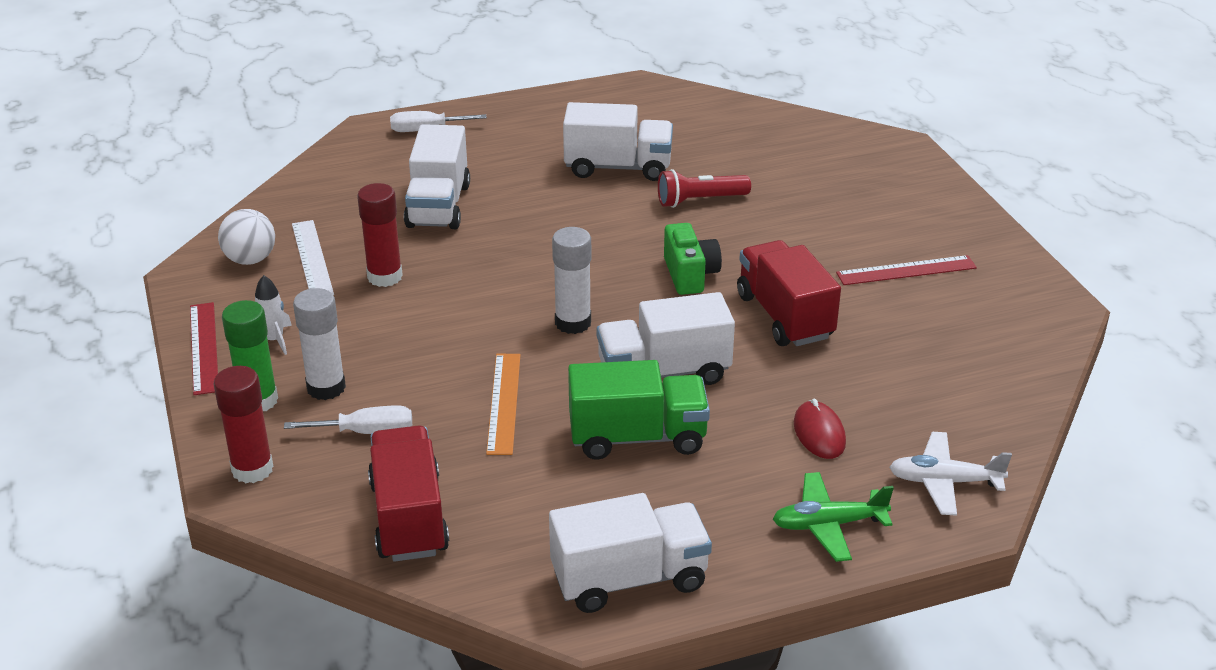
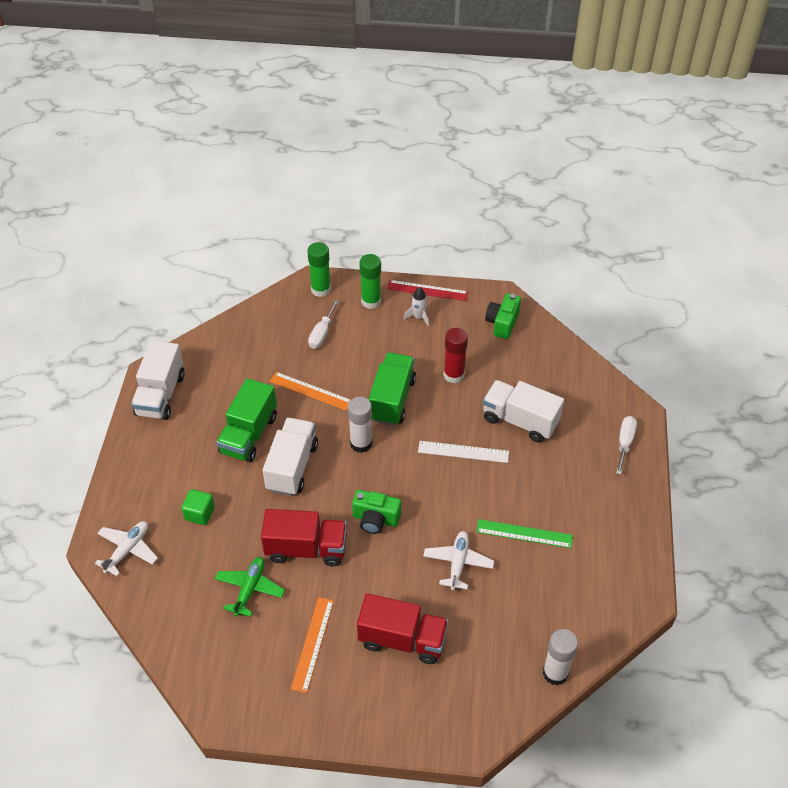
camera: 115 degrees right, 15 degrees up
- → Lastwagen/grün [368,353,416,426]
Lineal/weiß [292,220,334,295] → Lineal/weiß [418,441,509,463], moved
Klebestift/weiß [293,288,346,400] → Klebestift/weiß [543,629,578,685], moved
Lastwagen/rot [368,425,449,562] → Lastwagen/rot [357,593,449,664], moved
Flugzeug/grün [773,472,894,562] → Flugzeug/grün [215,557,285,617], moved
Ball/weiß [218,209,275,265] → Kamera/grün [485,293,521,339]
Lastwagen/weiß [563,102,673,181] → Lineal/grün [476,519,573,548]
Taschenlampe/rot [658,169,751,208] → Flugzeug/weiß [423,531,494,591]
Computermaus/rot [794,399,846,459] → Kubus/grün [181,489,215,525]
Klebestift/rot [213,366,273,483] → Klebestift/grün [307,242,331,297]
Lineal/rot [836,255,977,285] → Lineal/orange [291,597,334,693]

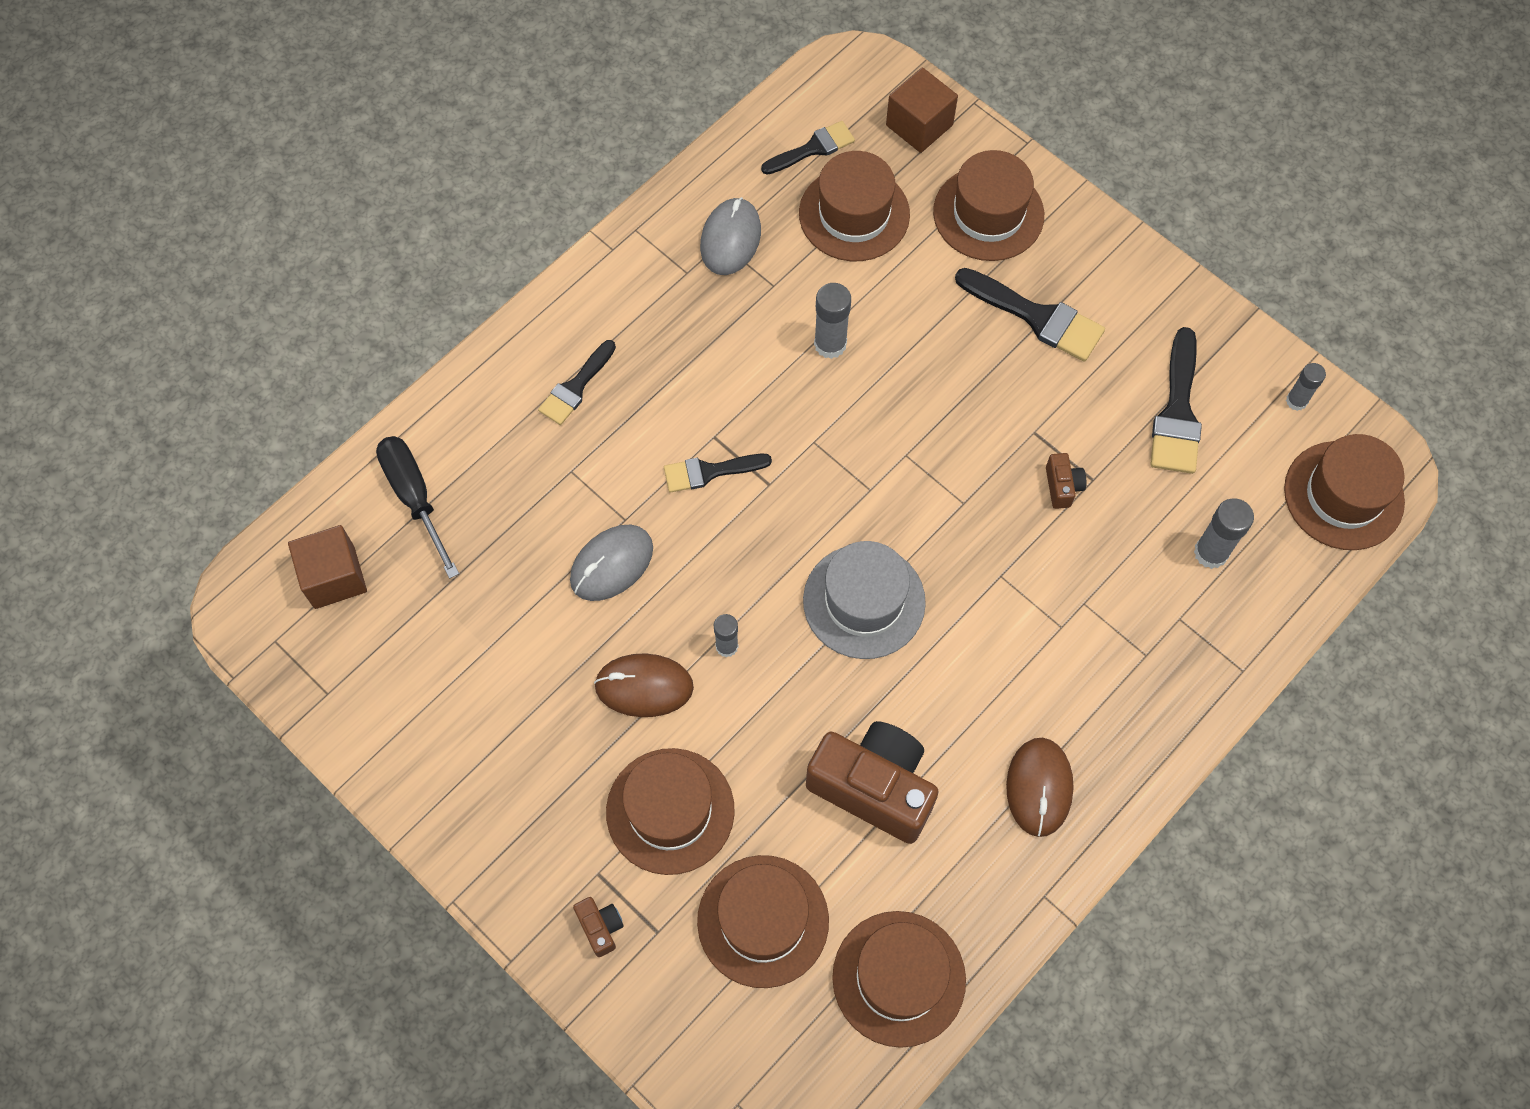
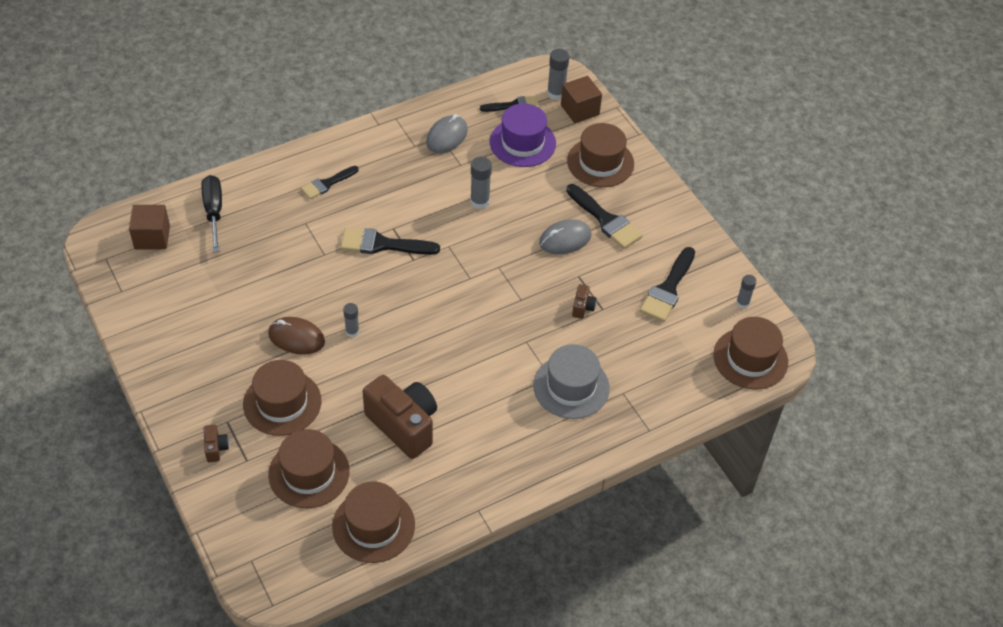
camera: 15 degrees right, 15 degrees down
Computermaus/braun [1006,738,1074,837] → -
Computermaus/grau [570,525,653,601] → Computermaus/grau [539,219,592,254], moved
Hut/grau [803,541,926,659] → Hut/grau [533,344,610,419], moved
Klebestift/grau [1194,498,1254,569] → Klebestift/grau [547,49,569,100], moved
Hut/braun [799,151,910,261] → Hut/lila [490,103,556,167]
Pinsel/schwarz [664,454,772,493] → Pinsel/schwarz [340,228,440,255], x1.53

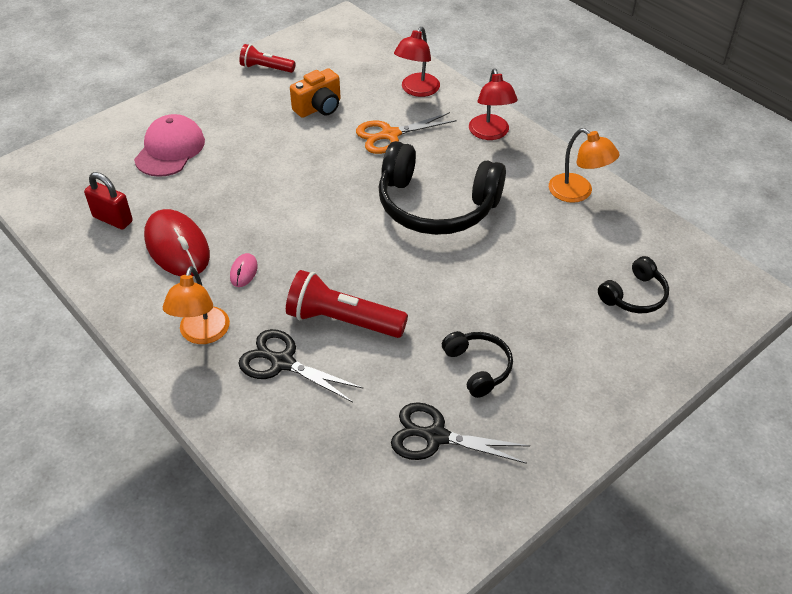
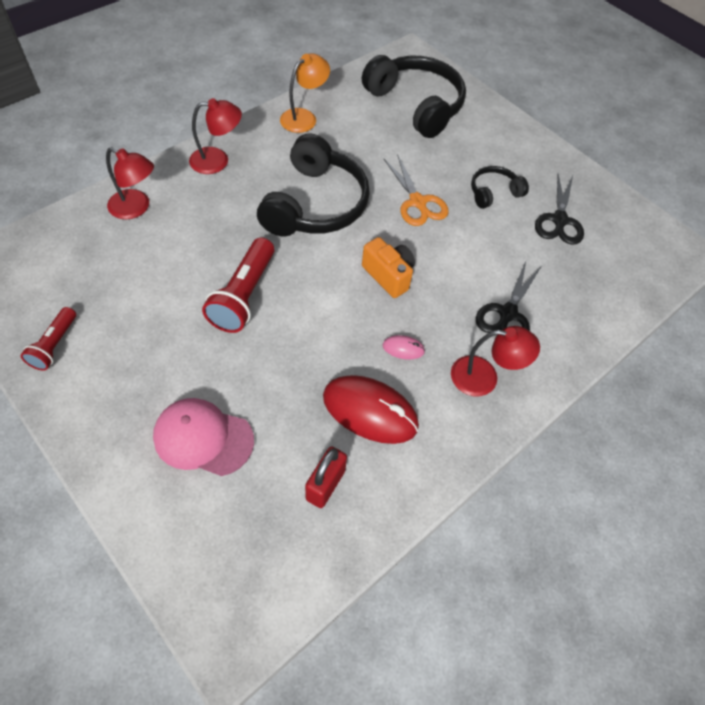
camera: 95 degrees left, 10 degrees up
Taschenlampe/rot [286,270,408,338] → Taschenlampe/rot [202,238,274,333], moved
Kamera/orange [290,68,341,118] → Kamera/orange [362,237,415,298], moved
Schere/orange [356,112,457,154] → Schere/orange [384,154,449,226], moved
Lampe/orange [163,266,230,344] → Lampe/rot [451,326,540,396]
Computermaus/rot [144,209,210,277] → Computermaus/rot [323,375,419,444], 60 degrees clockwise
Kopfhörer/schwarz [598,256,669,313] → Kopfhörer/schwarz [362,55,466,138], x2.02

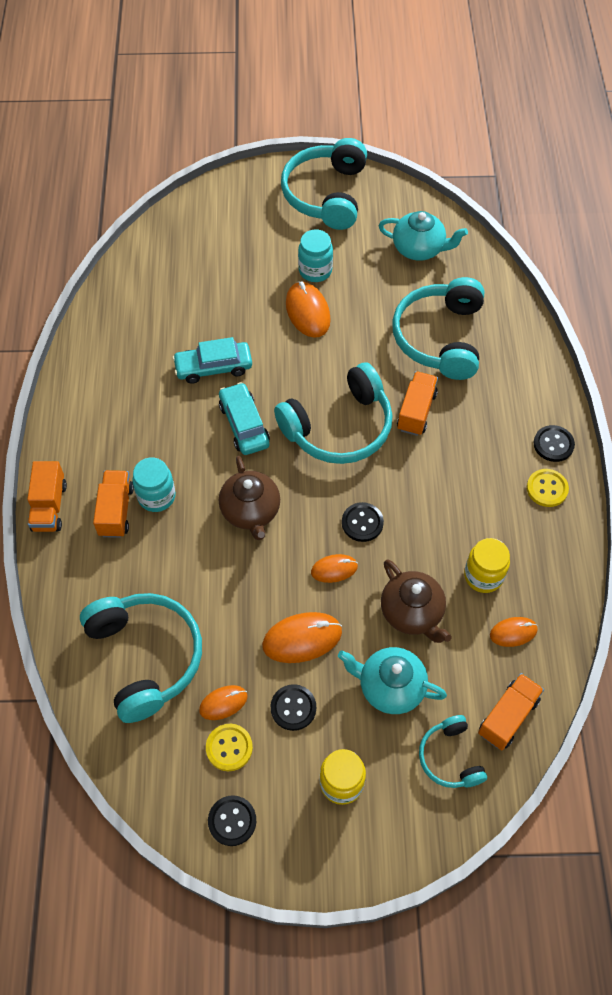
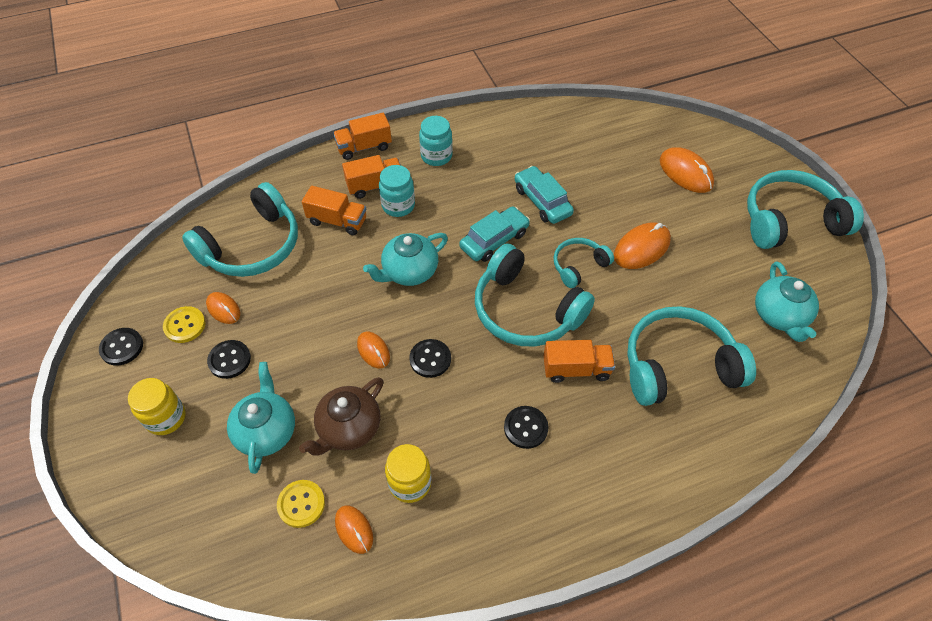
camera: 70 degrees right, 5 degrees down
Computermaus/orange [262,612,342,663] → Computermaus/orange [660,147,714,193], moved
Einmachglas/türkis [298,230,333,282] → Einmachglas/türkis [419,116,453,166], moved
Kopfhörer/türkis [419,715,487,788] → Kopfhörer/türkis [554,238,614,288], moved
Lastwagen/orange [478,673,544,750] → Lastwagen/orange [302,186,366,236], moved
Knopf/gelb [527,469,569,507] → Knopf/gelb [277,480,325,528], moved
Knopf/schwarz [534,425,575,462] → Knopf/schwarz [504,406,549,449], moved
Teekanne/braun [219,456,280,540] → Teekanne/türkis [363,233,448,286]

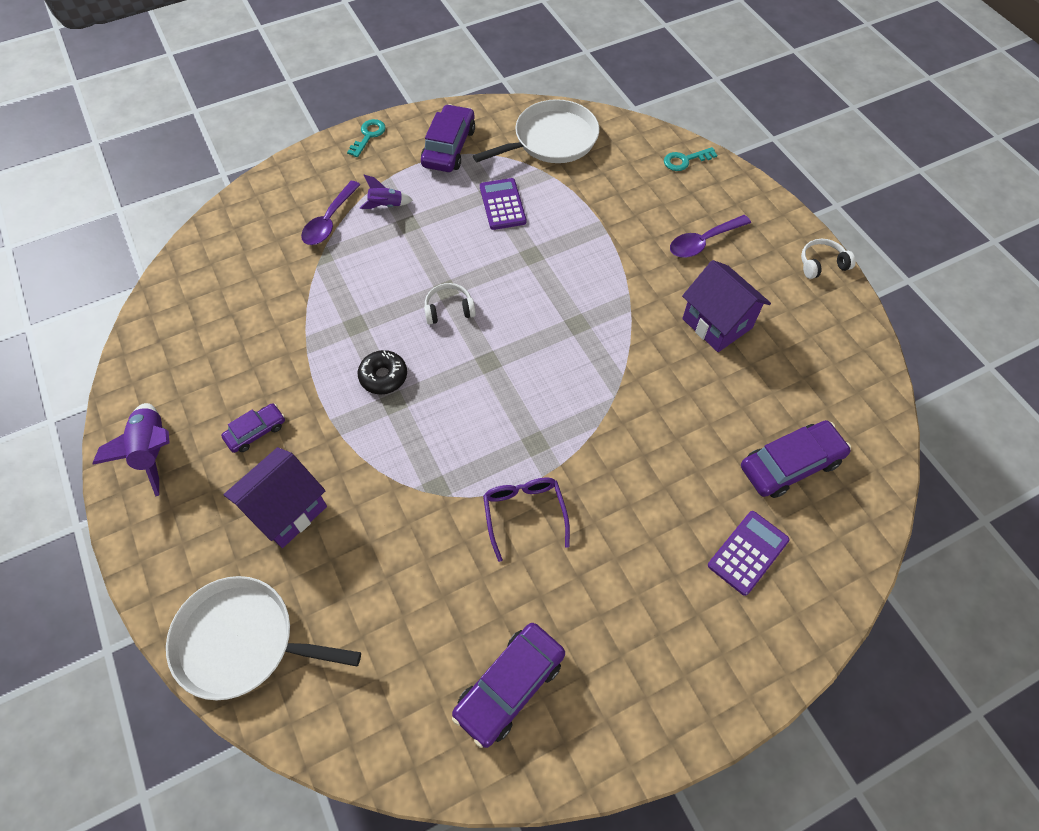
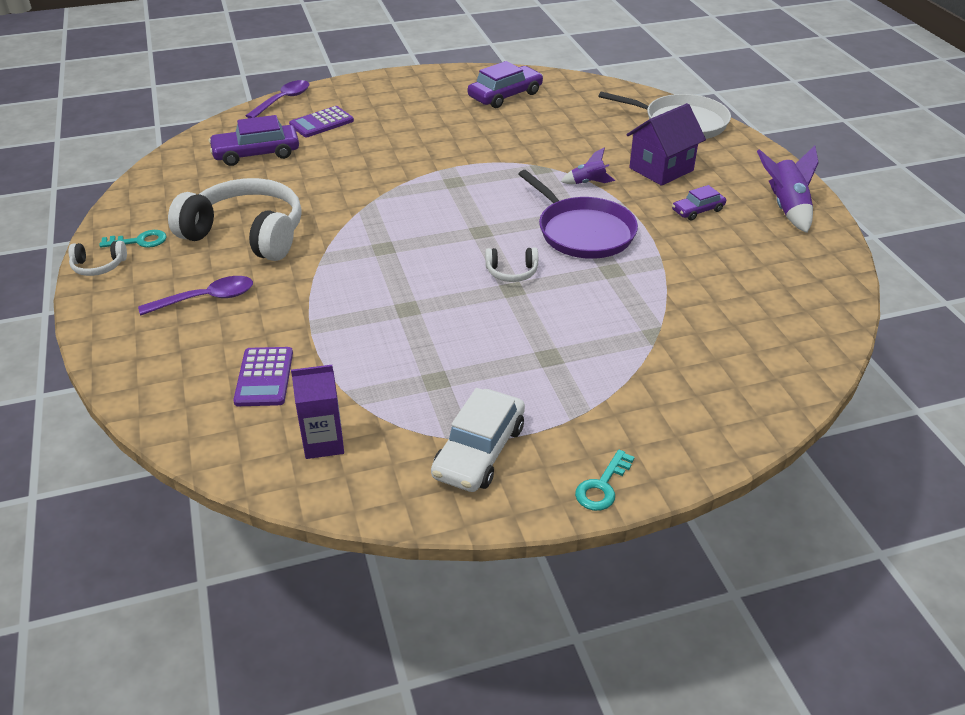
camera: 170 degrees left, 20 degrees down
Brille/lila [483,478,570,562] → -
Löffel/lila [301,181,361,245] → Löffel/lila [246,80,309,118], moved
Rakete/lila [360,175,413,209] → Rakete/lila [561,147,615,184], moved
Taschenrechner/lila [480,178,526,230] → Taschenrechner/lila [233,347,293,406], moved
Schlüssel/türkis [664,147,717,171] → Schlüssel/türkis [99,230,167,248], moved
Donut/schwarz [358,350,407,394] → Pfanne/lila [519,170,638,259]
Pfanne/weiß [473,99,599,163] → Getränkekarton/lila [291,365,344,459]
Haus/lila [682,260,771,352] → Kopfhörer/weiß [168,178,302,261]
Auto/lila [421,104,475,172] → Auto/weiß [431,388,525,492]

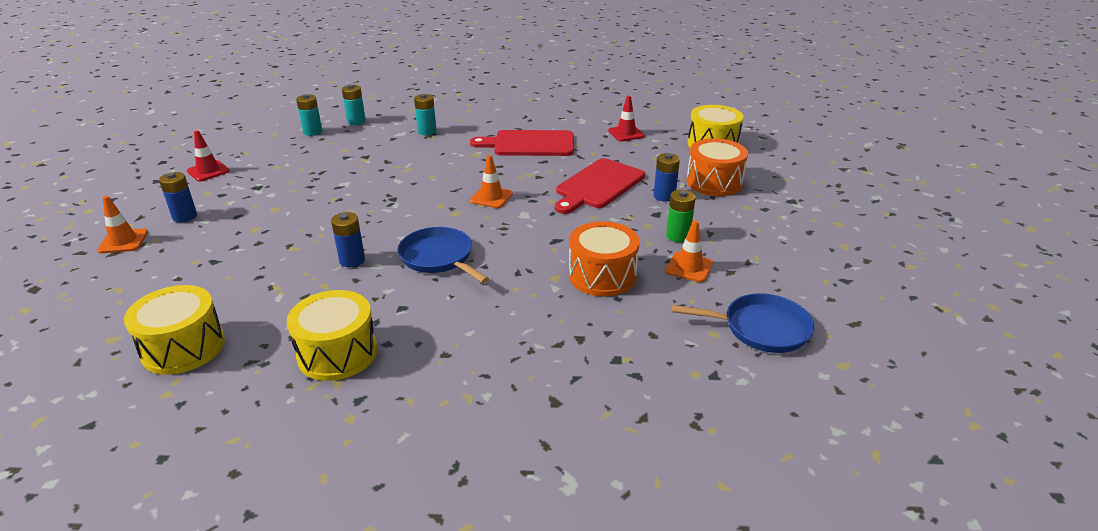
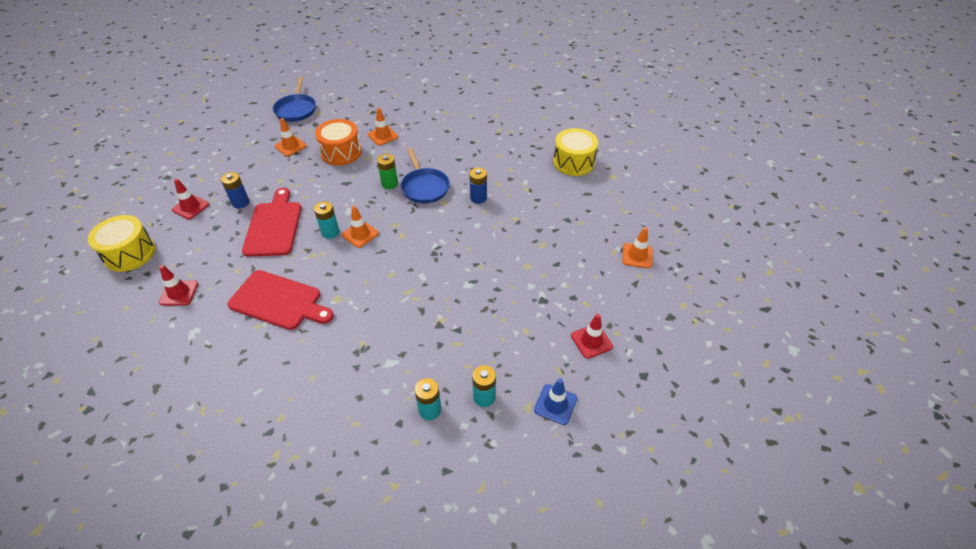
camera: 160 degrees left, 15 degrees up
Batterie/blau [159,172,197,222] → -
Trommel/gelb [287,290,377,381] → -
- → Leitkegel/orange [368,108,398,146]
- → Leitkegel/blau [534,378,577,425]
Batterie/türkis [414,94,437,135] → Batterie/türkis [314,201,339,239], moved
Batterie/grün [666,190,696,242] → Batterie/grün [377,154,398,189], moved
Trommel/orange [687,138,748,196] → Leitkegel/rot [172,179,209,219]
Schneidebrett/rot [555,158,645,214] → Schneidebrett/rot [242,188,302,257], 60 degrees counterclockwise
Pfanne/blau [672,293,815,353] → Pfanne/blau [273,77,316,122], 120 degrees counterclockwise

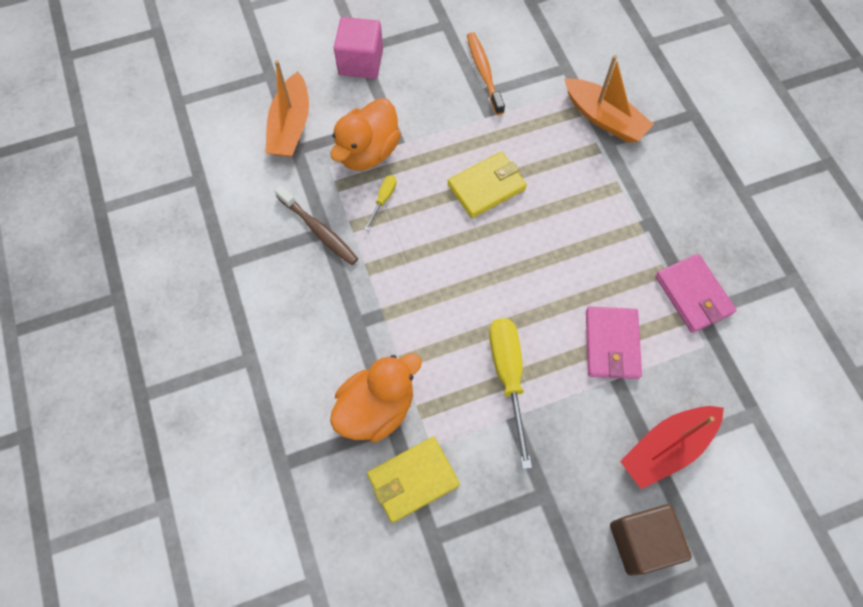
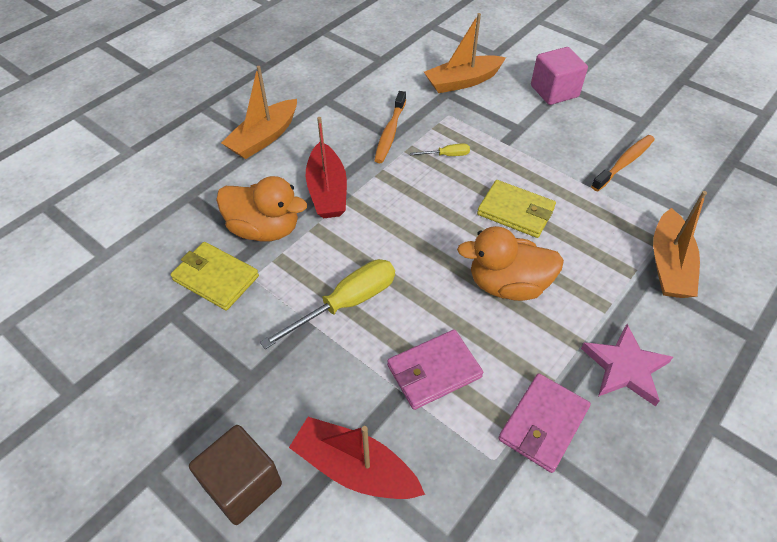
camera: 60 degrees right, 15 degrees down
- → Boot/orange [221,66,297,159]
- → Boot/rot [306,117,347,218]
- → Stern/rosa [581,324,673,406]
Ente/orange [330,98,401,171] → Ente/orange [457,226,564,301], moved
Zahnbürste/braun [274,185,358,265] → Zahnbürste/orange [374,91,406,163]

